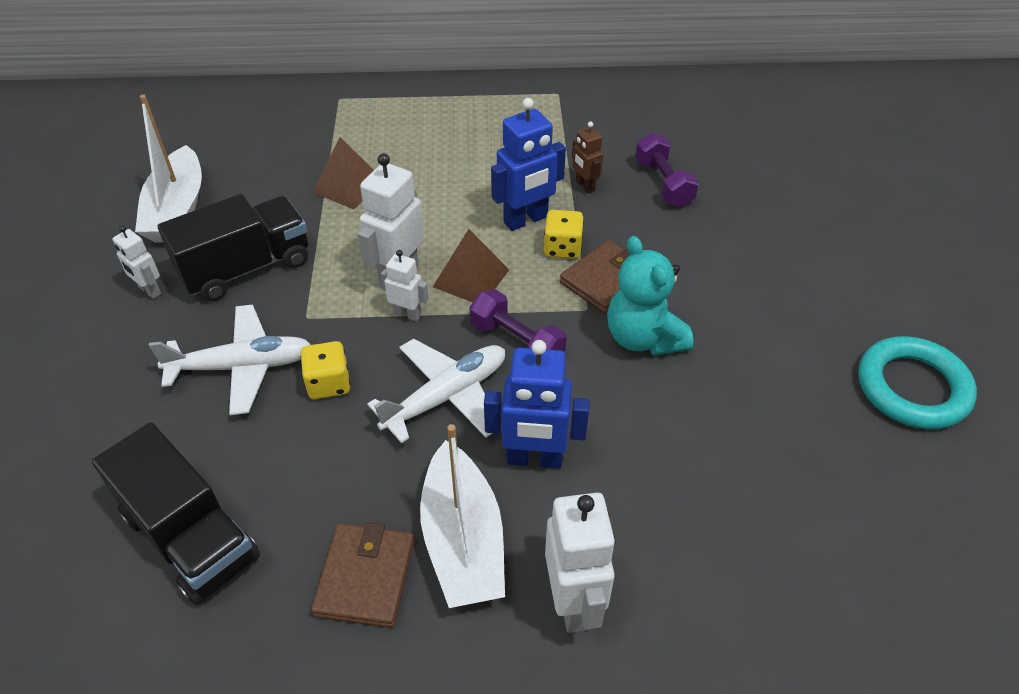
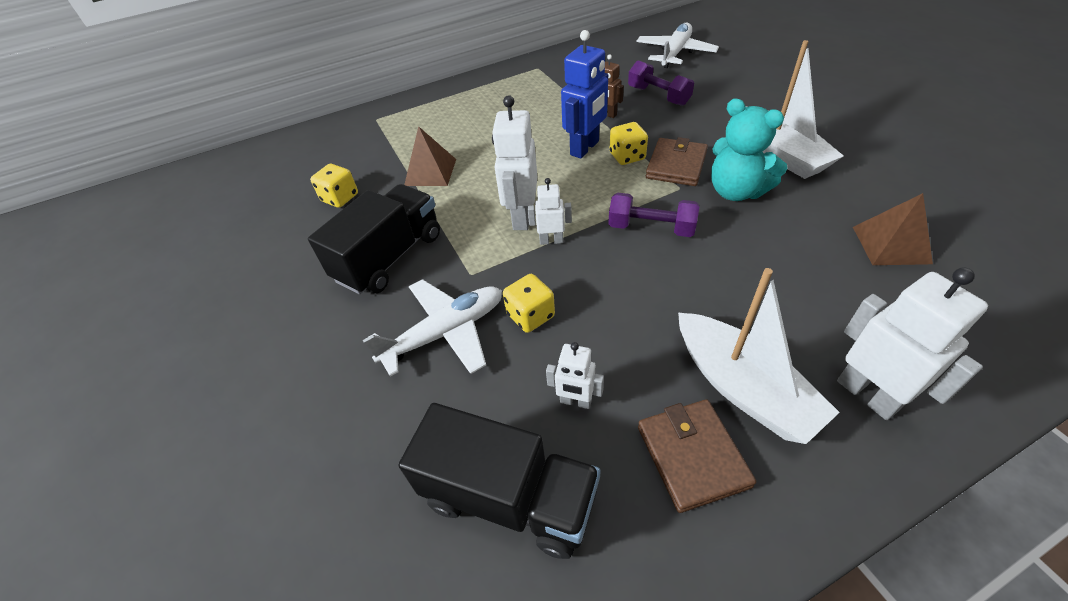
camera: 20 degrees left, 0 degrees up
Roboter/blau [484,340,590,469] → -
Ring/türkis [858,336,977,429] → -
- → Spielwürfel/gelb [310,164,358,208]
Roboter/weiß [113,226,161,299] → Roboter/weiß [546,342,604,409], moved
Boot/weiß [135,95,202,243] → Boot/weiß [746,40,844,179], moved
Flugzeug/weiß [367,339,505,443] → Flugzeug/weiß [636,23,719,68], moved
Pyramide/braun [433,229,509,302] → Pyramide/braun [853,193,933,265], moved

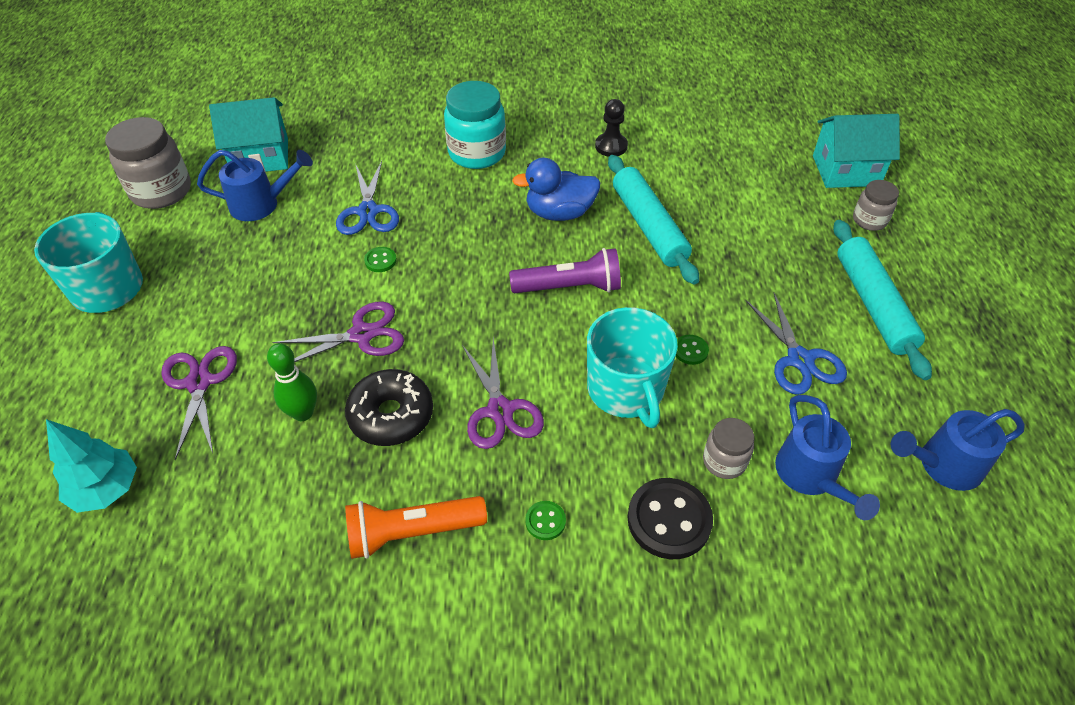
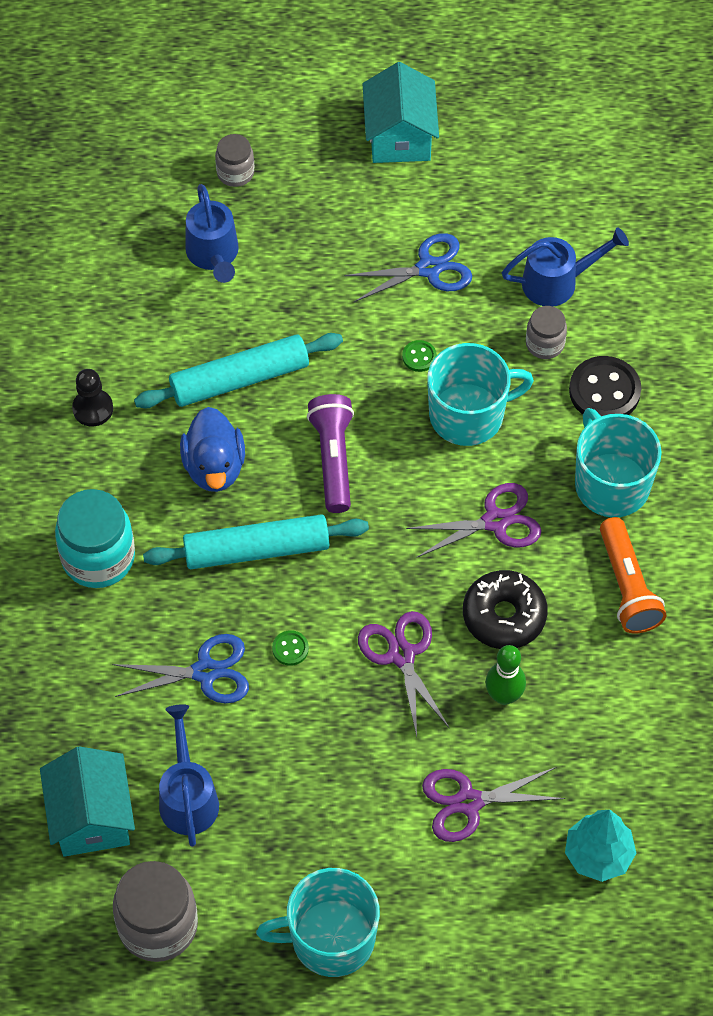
camera: 90 degrees left, 10 degrees up
Haus/türkis [813,114,900,188] → Haus/türkis [363,62,439,163], moved
Nudelholz/türkis [833,220,932,380] → Nudelholz/türkis [143,514,369,569], moved
Gießkanne/blau [891,409,1025,491] → Gießkanne/blau [185,184,239,283], moved
Knopf/grün [525,501,566,540] → Tasse/türkis [575,408,662,517]

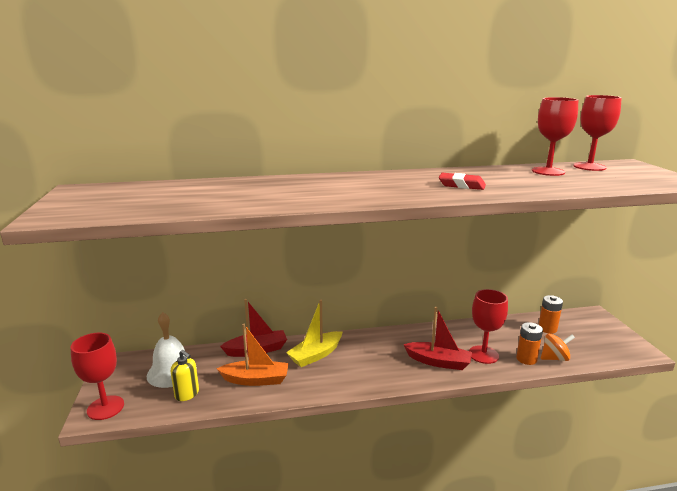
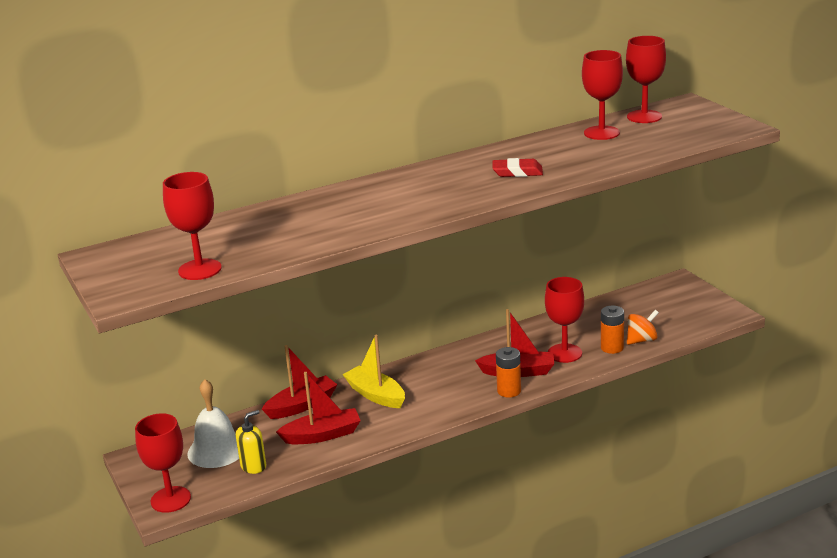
camera: 15 degrees left, 5 degrees up
- → Kelch/rot [163,172,222,280]
Batterie/orange [538,295,563,334] → Batterie/orange [496,347,521,398], moved
Boot/orange [216,324,289,386] → Boot/rot [276,372,361,444]
Seifenspender/gelb [171,350,199,401] → Seifenspender/gelb [236,410,266,474], 60 degrees counterclockwise
Boot/gelb [286,300,343,367] → Boot/gelb [342,335,405,408], 105 degrees clockwise

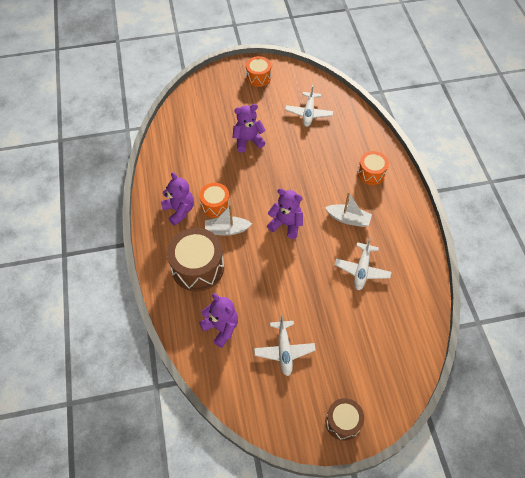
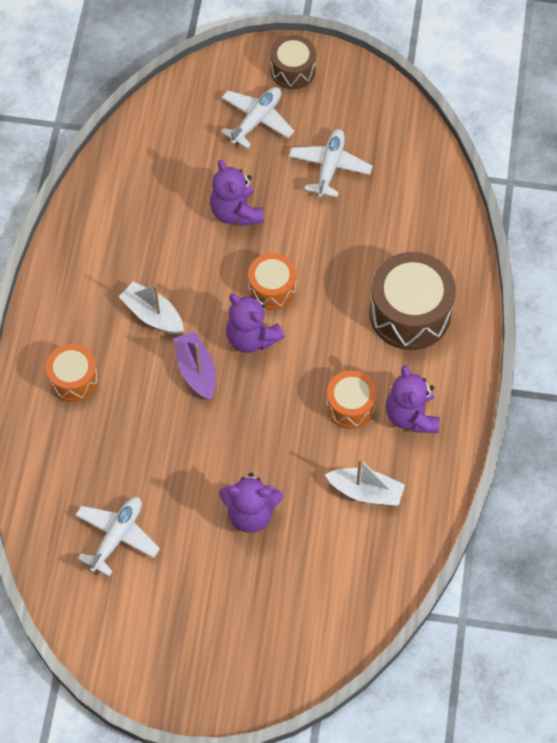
camera: 160 degrees left, 5 degrees up
- → Boot/lila [173,331,216,400]
Teddybär/lila [199,293,238,348] → Teddybär/lila [210,160,264,226], moved
Boot/weiß [205,204,252,235] → Boot/weiß [325,459,405,506], moved
Trommel/orange [246,56,271,87] → Trommel/orange [248,253,296,310], moved
Flugzeug/weiß [334,237,391,290] → Flugzeug/weiß [221,87,294,149], moved

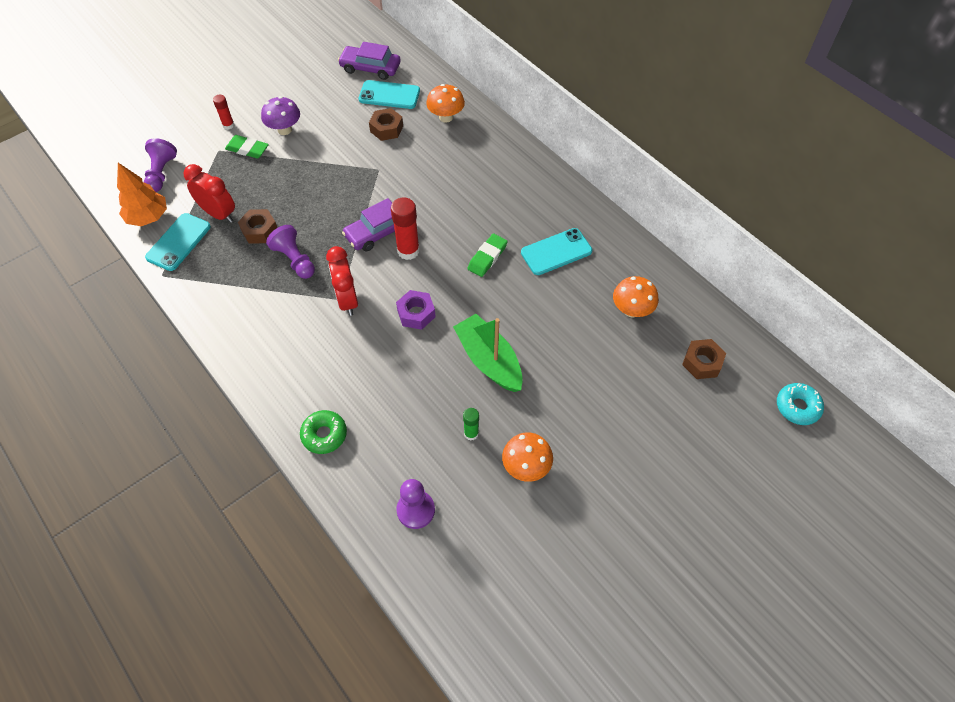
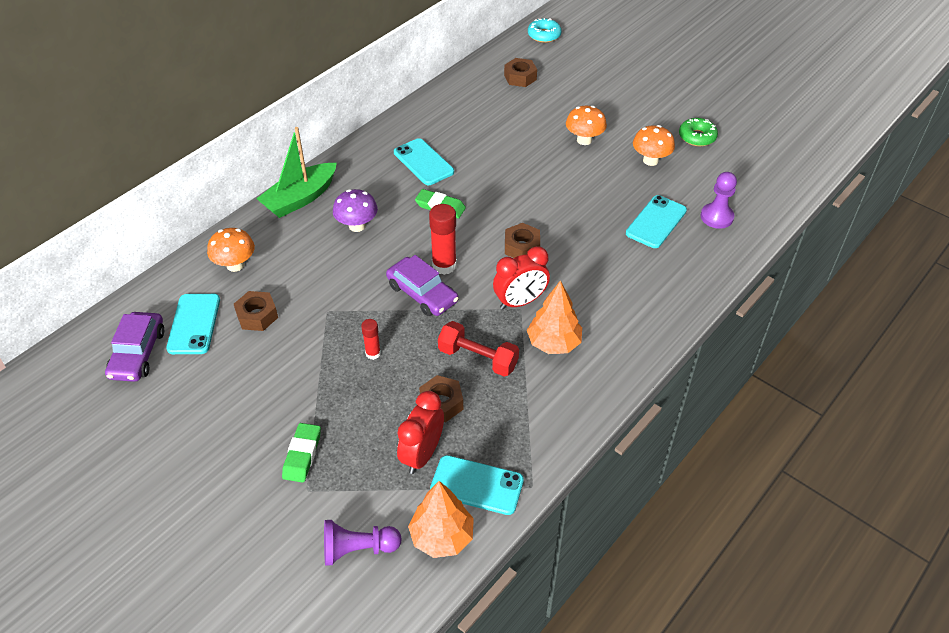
camera: 100 degrees left, 10 degrees down
Klebestift/grün [463,408,479,441] → -
- → Baum/orange [527,280,582,354]
- → Handy/türkis [626,195,687,248]
Klebestift/rot [213,95,234,130] → Klebestift/rot [361,319,381,360], moved
Pilz/lila [261,96,300,135] → Pilz/lila [333,189,378,232], moved
Donut/grün [300,410,347,454] → Donut/grün [679,118,718,147], moved
Boot/grün [453,314,523,392] → Boot/grün [256,127,337,218], moved
Pilz/orange [613,276,658,317] → Pilz/orange [566,106,607,145], moved
Bauer/lila [266,225,315,279] → Hantel/rot [438,321,519,377]
Sechskantmutter/lila [396,290,435,330] → Sechskantmutter/braun [505,223,540,258]

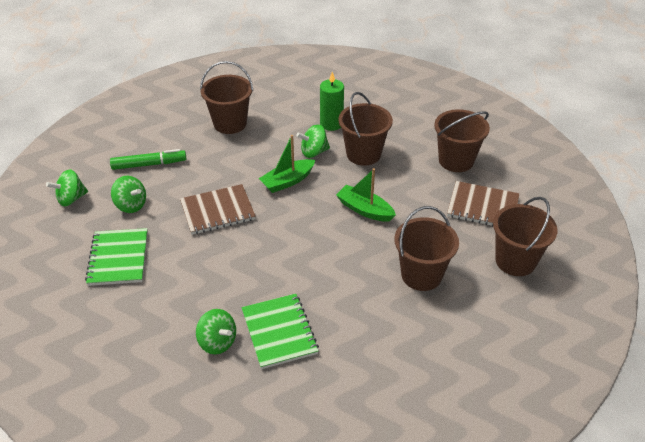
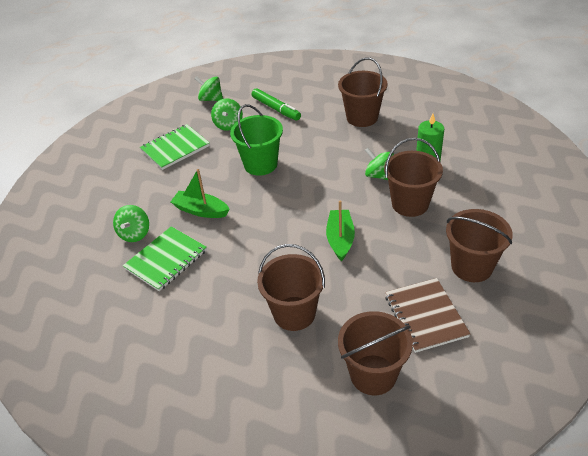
camera: 60 degrees right, 0 degrees up
Boot/grün [259,135,315,193] → Boot/grün [170,169,229,218], moved
Notizbuch/braun [180,184,256,235] → Eimer/grün [230,104,283,176]

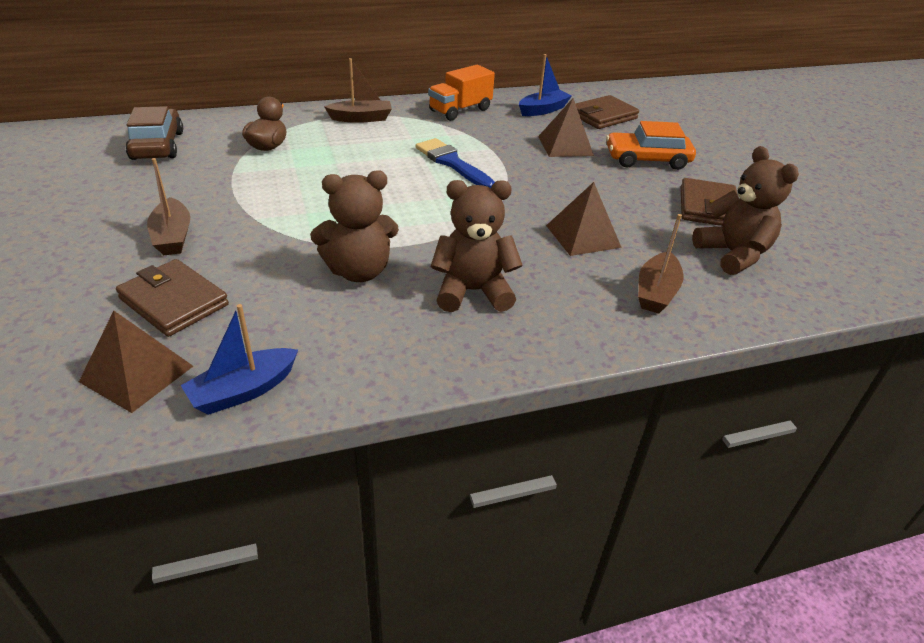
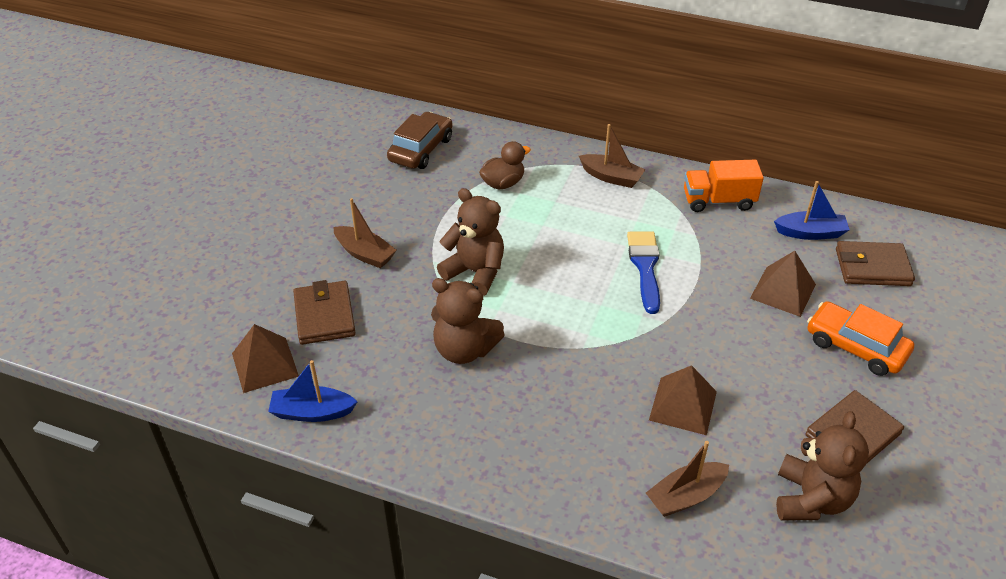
camera: 40 degrees right, 5 degrees up
Teddybär/braun [430,180,523,312] → Teddybär/braun [437,188,504,296], moved
Boot/braun [147,158,190,255] → Boot/braun [333,198,397,268], 75 degrees counterclockwise

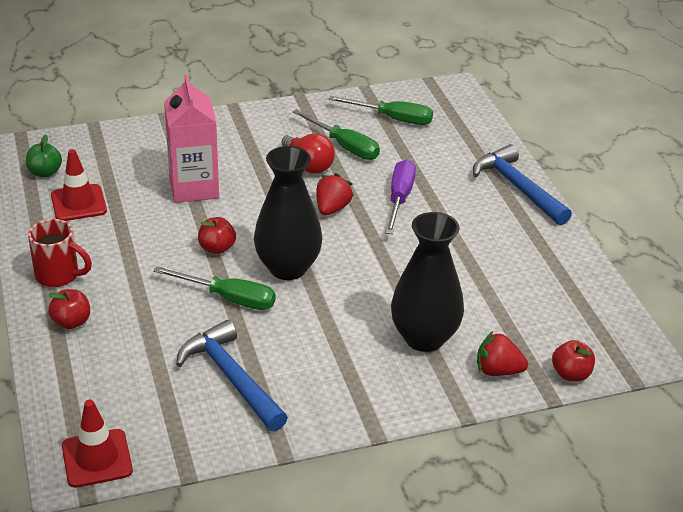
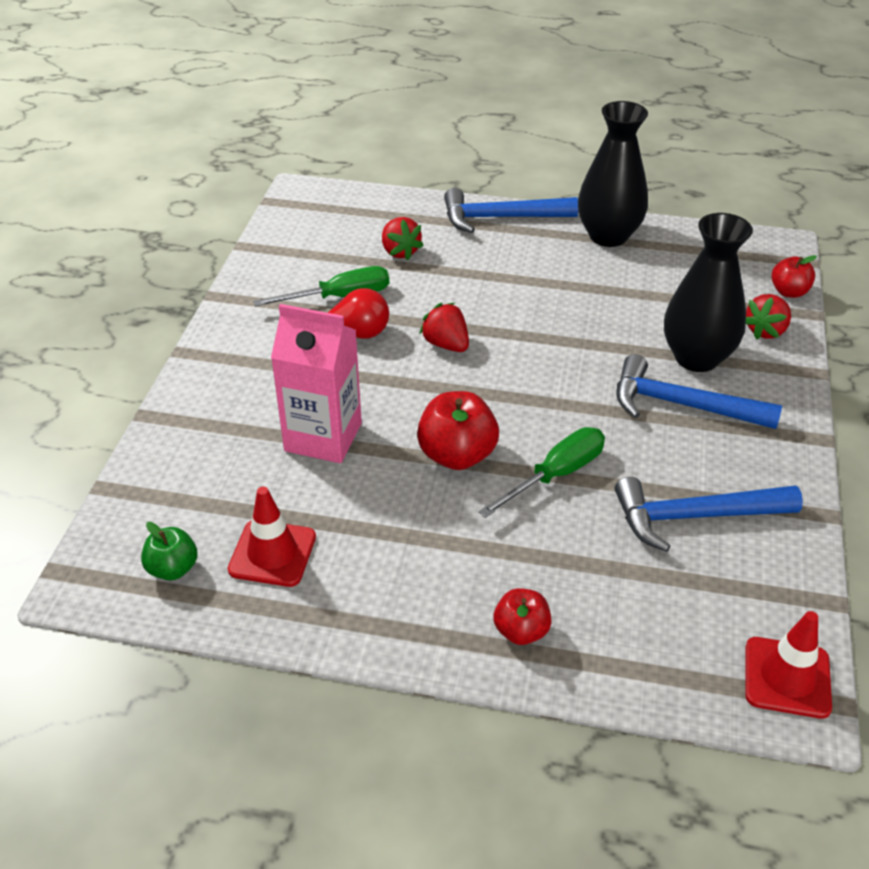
camera: 60 degrees left, 5 degrees up
Tasse/rot [28,219,92,287] → -
Schraubenzieher/grün [328,96,433,125] → -
Schraubenzieher/lila [385,160,416,234] → -
- → Erdbeere/rot [382,217,424,260]
- → Hammer/blau [616,354,782,429]
Vase/schwarz [254,146,323,280] → Vase/schwarz [578,101,648,247], moved
Apfel/rot [198,217,236,254] → Apfel/rot [417,391,499,470], x1.63

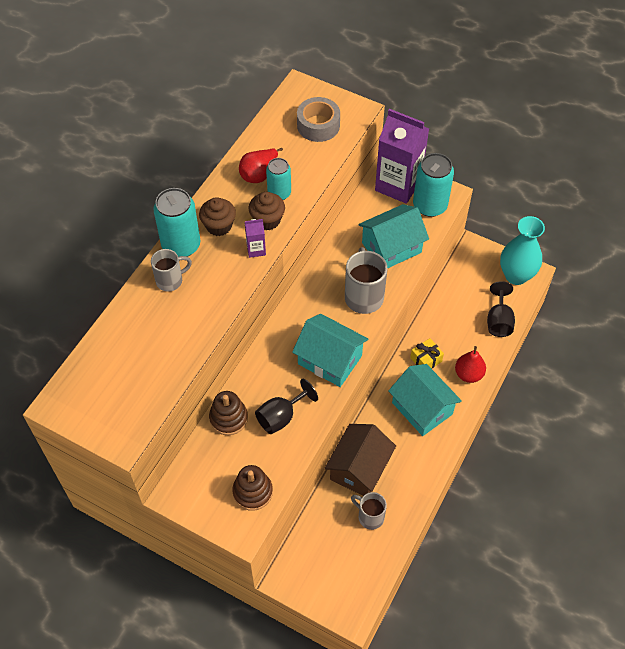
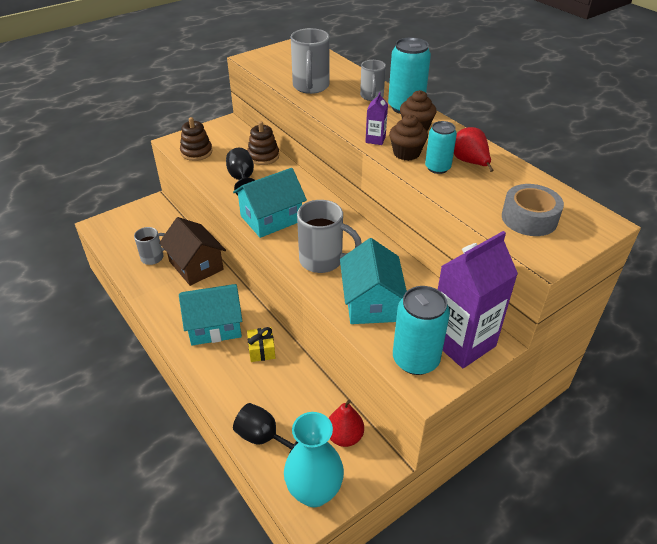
camera: 115 degrees right, 15 degrees down
- → Tasse/grau [291,28,330,94]
Birne/rot [455,346,486,383] → Birne/rot [329,400,364,447], moved

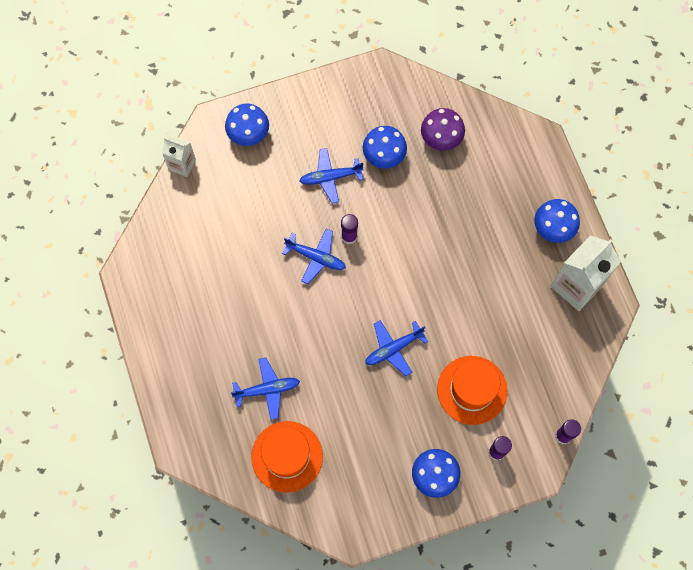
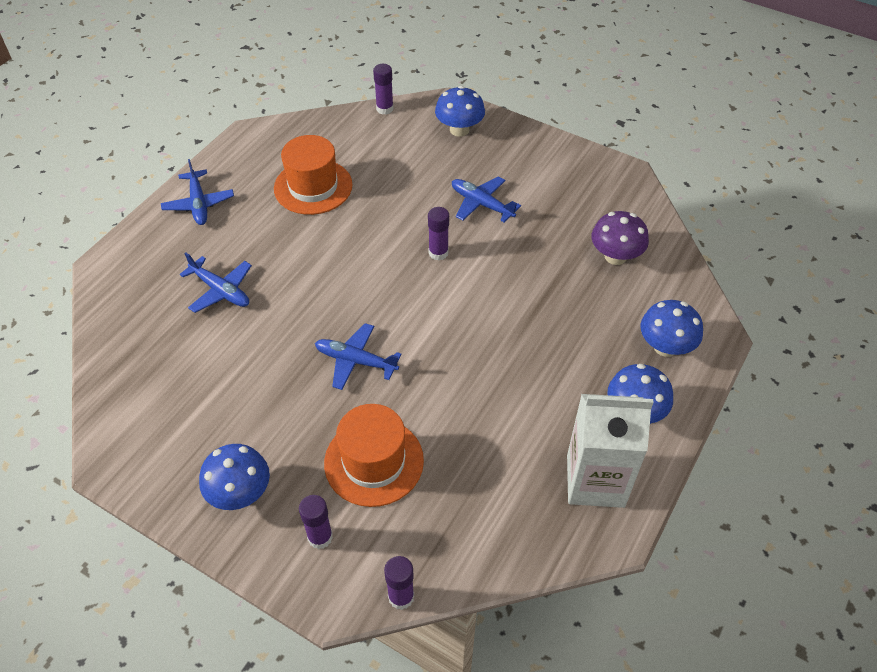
camera: 50 degrees right, 20 degrees down
Hut/orange [251,421,323,493] → Hut/orange [274,135,352,215], moved
Flugzeug/blau [282,229,346,284] → Flugzeug/blau [161,159,234,225], moved
Pilz/blau [363,126,407,169] → Pilz/blau [641,300,703,357], moved
Getränkekarton/weiß [162,135,196,177] → Klebestift/lila [373,64,394,115]

